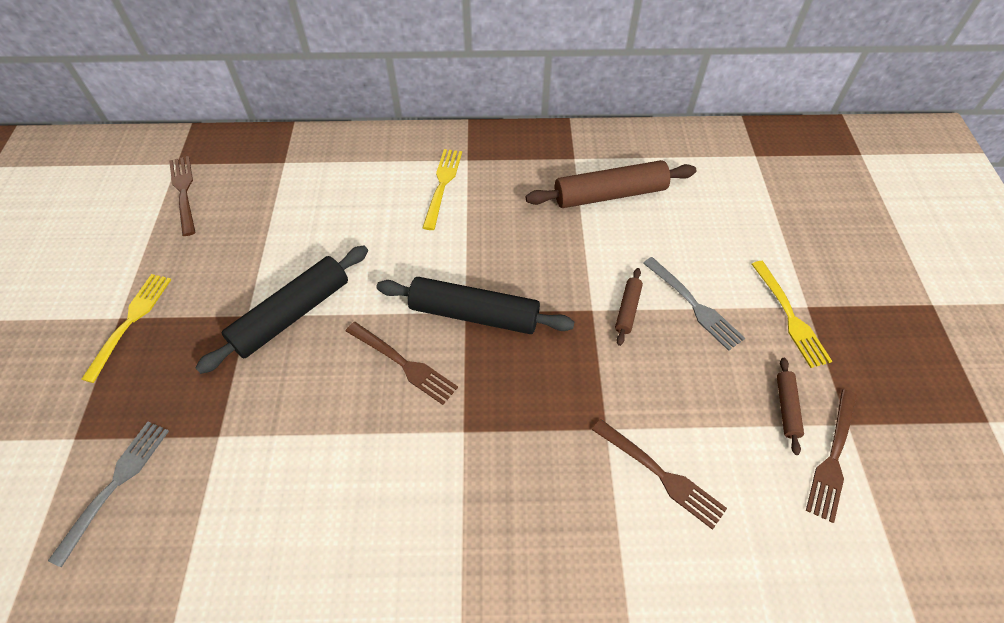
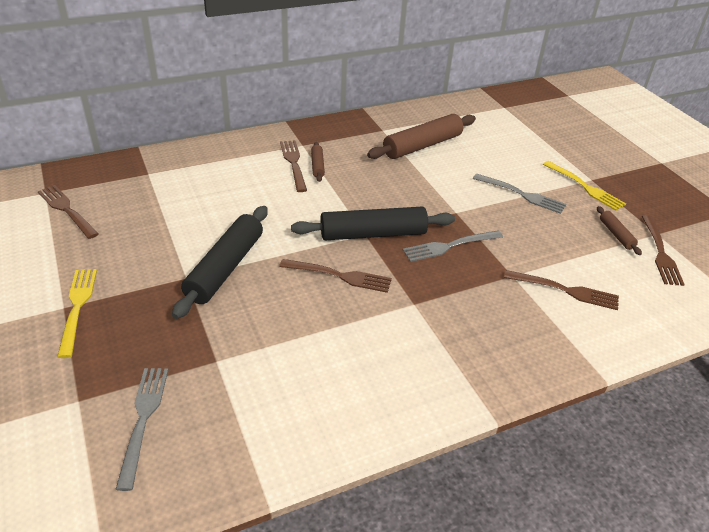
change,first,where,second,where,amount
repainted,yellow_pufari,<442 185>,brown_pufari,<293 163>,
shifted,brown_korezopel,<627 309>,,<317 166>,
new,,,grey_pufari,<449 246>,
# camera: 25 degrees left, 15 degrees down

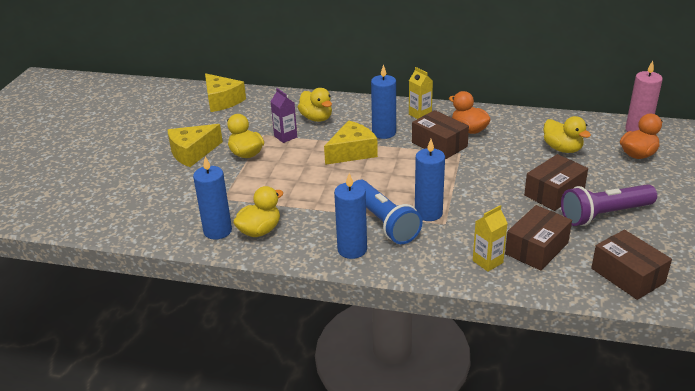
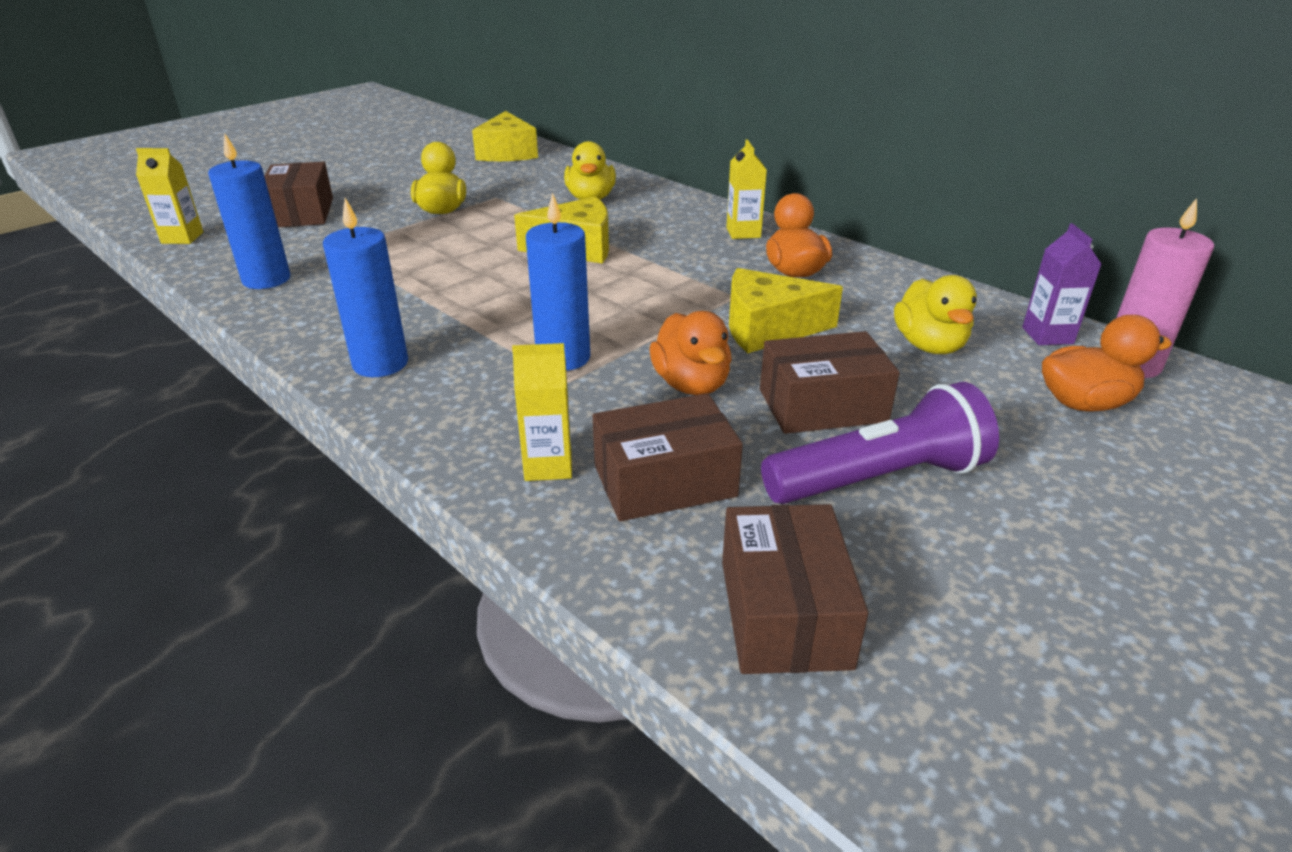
change,first,where,second,where,amount
shifted,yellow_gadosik,<192 152>,,<768 328>,
gone,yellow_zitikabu,<260 231>,,,
shifted,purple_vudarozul,<285 137>,,<1047 335>,
gone,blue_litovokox,<384 222>,,,
gone,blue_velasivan,<384 133>,,,
shifted,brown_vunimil,<439 144>,,<301 212>,
rotated,purple_litovokox,<604 215>,,<878 478>,150 degrees clockwise
new,,,yellow_vudarozul,<182 238>,
new,,,orange_zitikabu,<691 384>,
# camera: 30 degrees right, 0 degrees up

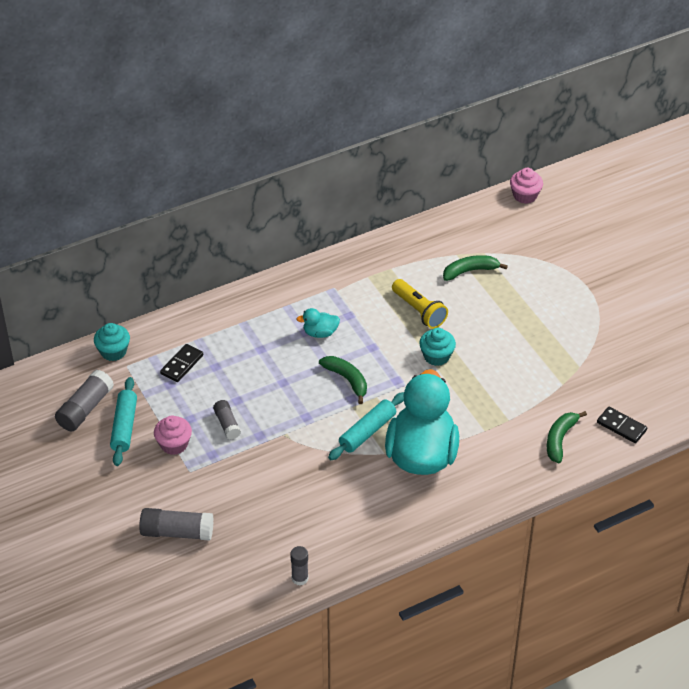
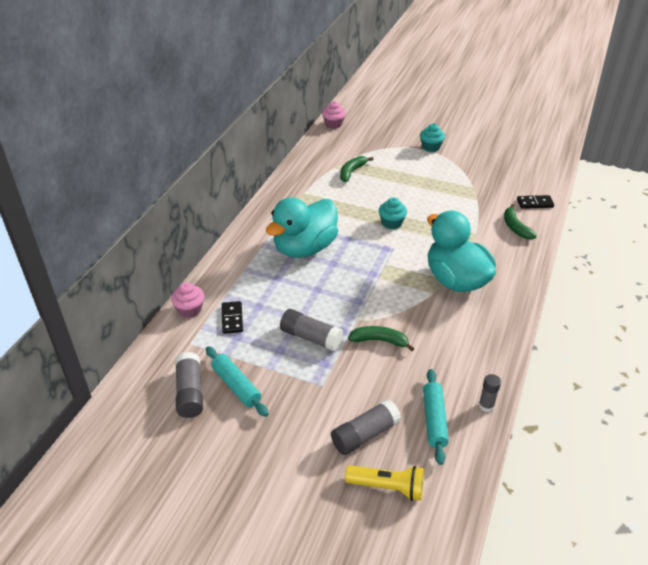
change,first,where,second,where,amount
shifted,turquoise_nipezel,<113 351>,,<431 147>,
shifted,pink_nipezel,<174 444>,,<190 309>,
scaled,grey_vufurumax,<227 424>,,<311 337>,x1.63
scaled,turquoise_zitikabu,<320 333>,,<305 248>,x2.46
shifted,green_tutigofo,<347 380>,,<379 341>,
shifted,turquoise_korezopel,<367 432>,,<434 420>,
shifted,yellow_litovokox,<419 311>,,<388 487>,
# camera: 40 degrees left, 5 degrees down

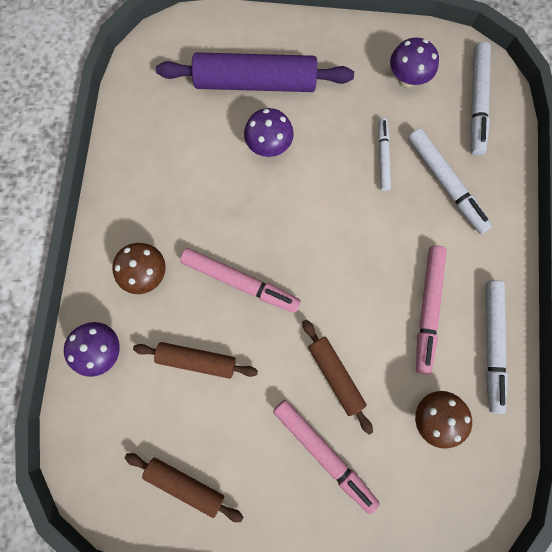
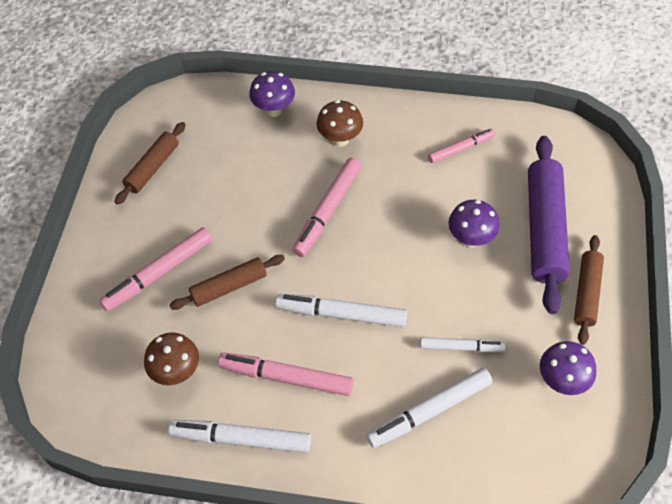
change,first,where,second,where,amount
shifted,brown_korezopel,<196 360>,,<586 293>,
shifted,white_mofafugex,<477 102>,,<341 314>,
new,,,pink_mofafugex,<460 149>,
# camera: 95 degrees right, 20 degrees down

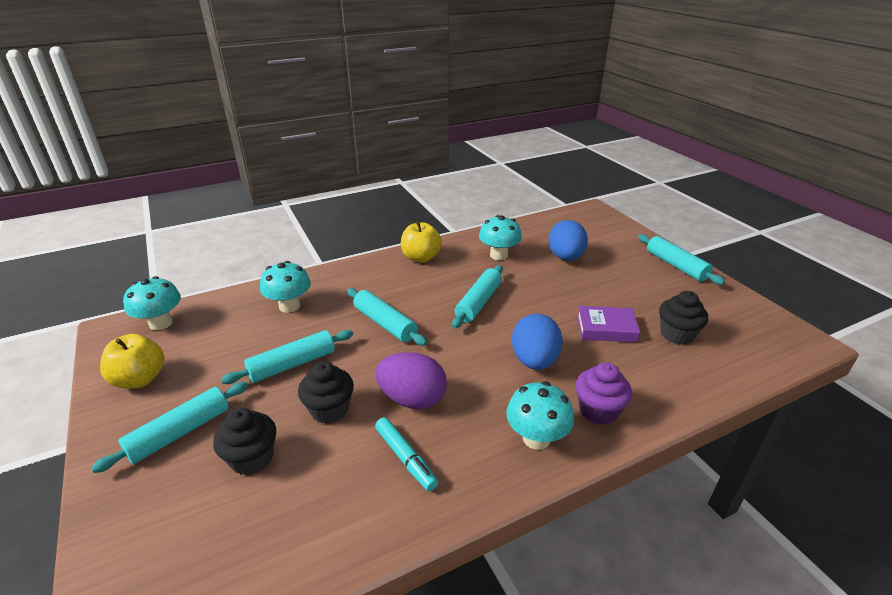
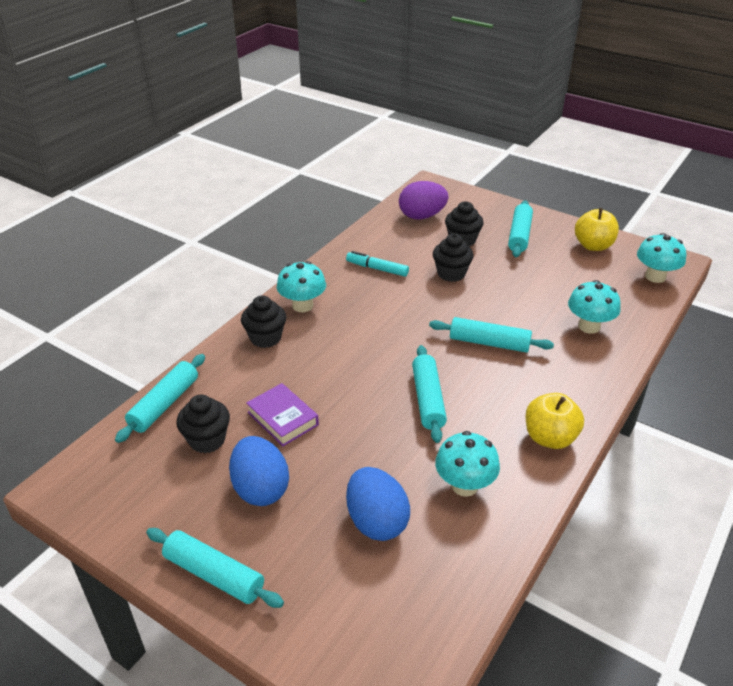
change,first,where,second,where,amount
shifted,turquoise_korezopel,<292 364>,,<164 404>,
shifted,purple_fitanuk,<412 399>,,<422 216>,
shifted,blue_fitanuk,<534 361>,,<260 489>,
repainted,purple_nipezel,<598 411>,black_nipezel,<265 338>,
rotated,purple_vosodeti,<606 328>,,<282 418>,75 degrees clockwise
# camera: 150 degrees right, 5 degrees up

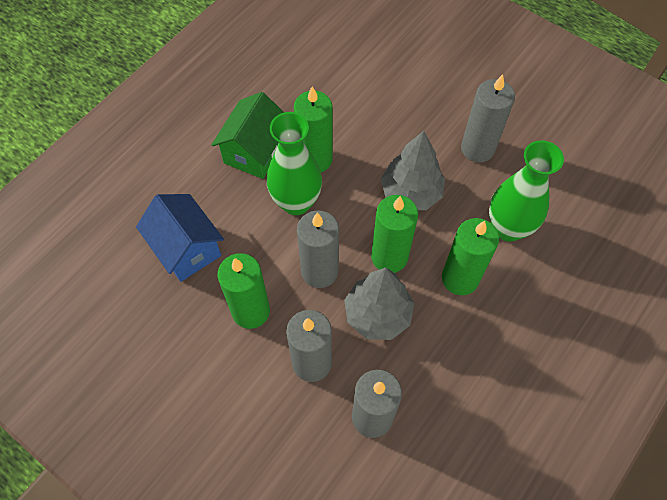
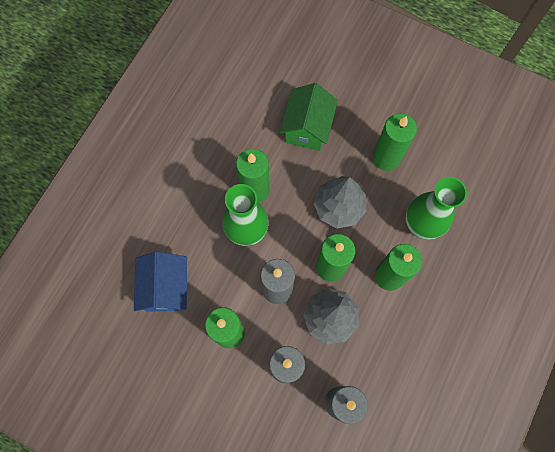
change,first,where,second,where,amount
rotated,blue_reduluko,<186 248>,,<166 288>,45 degrees clockwise
shifted,green_reduluko,<255 151>,,<307 128>,
repainted,grey_velasivan,<477 148>,green_velasivan,<386 158>,
# camera: 10 degrees left, 10 degrees up

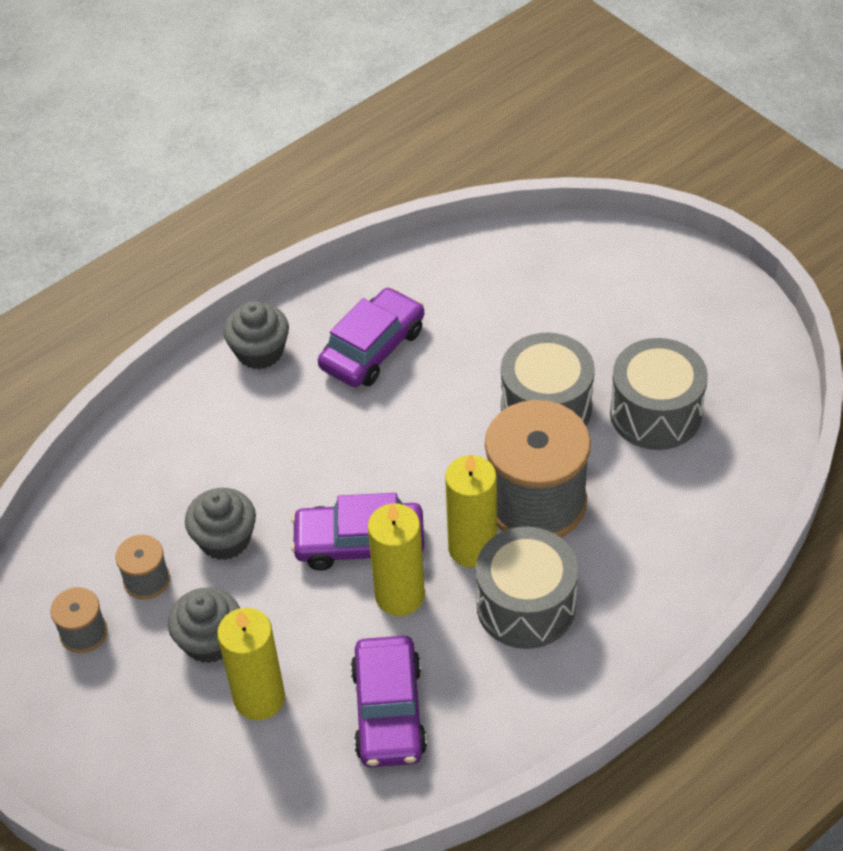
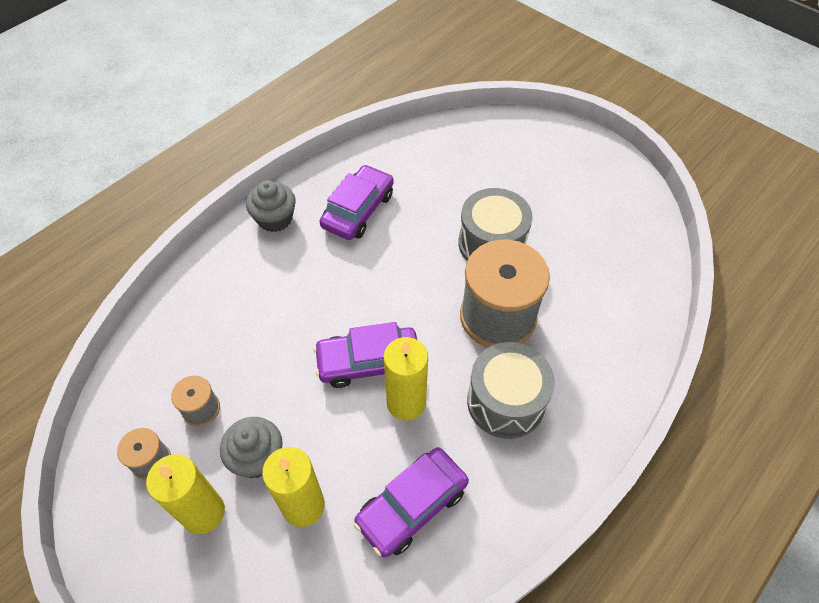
change,first,where,second,where,amount
gone,grey_nipezel,<225 539>,,,
rotated,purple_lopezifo,<389 711>,,<412 506>,60 degrees clockwise
shifted,yellow_velasivan,<472 548>,,<203 512>,
gone,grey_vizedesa,<655 413>,,,
# camera: 10 degrees left, 5 degrees up

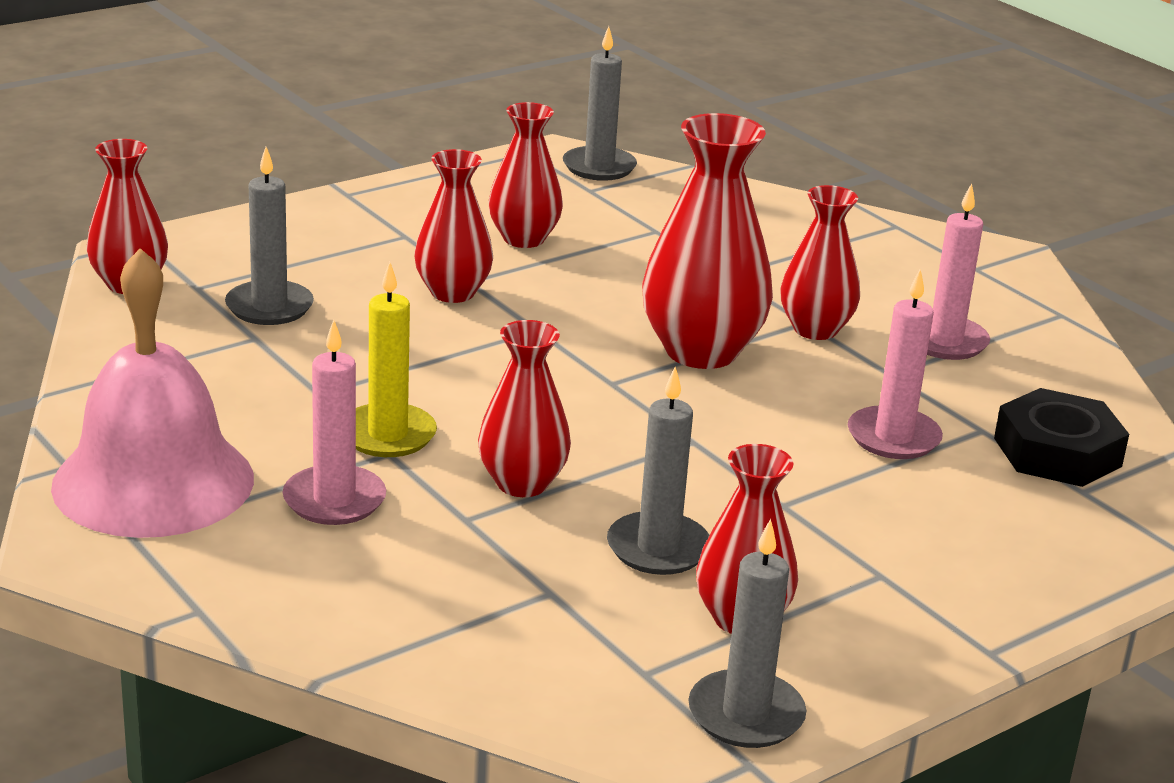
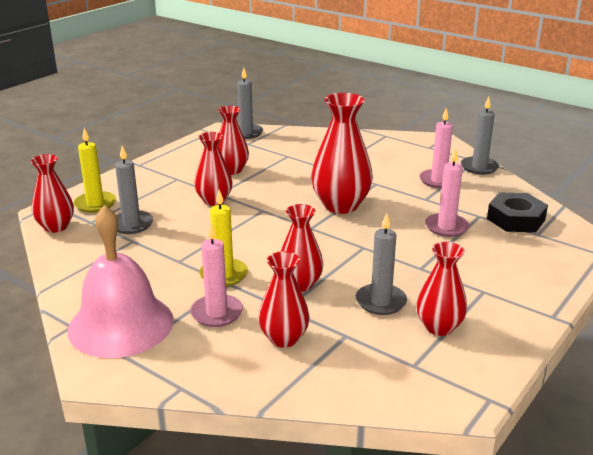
change,first,where,second,where,amount
shifted,grey_velasivan,<746 715>,,<479 167>,
shifted,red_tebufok,<815 329>,,<284 338>,
new,,,yellow_velasivan,<95 204>,
# camera: 15 degrees left, 0 degrees up

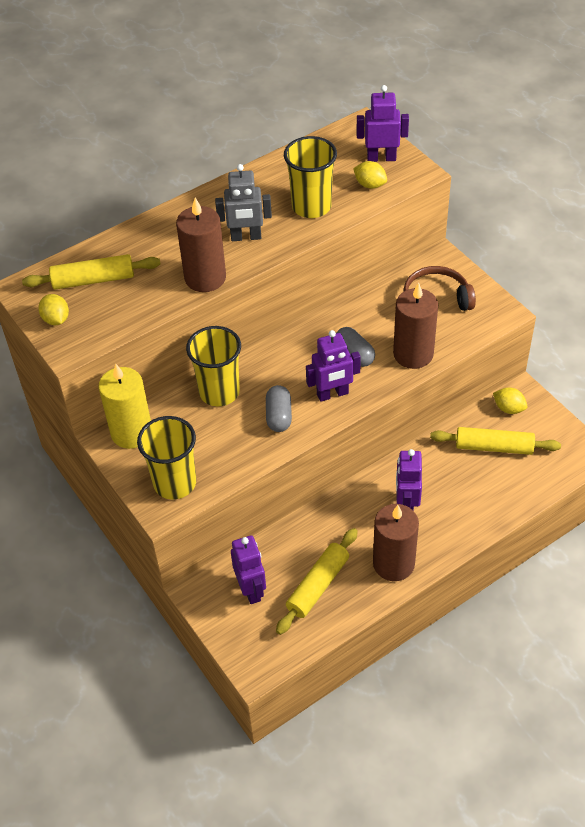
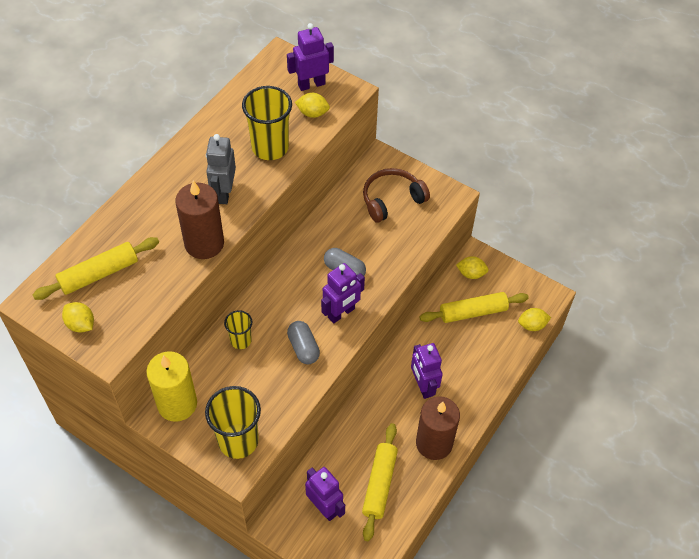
change,first,where,second,where,amount
scaled,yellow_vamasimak,<219 392>,,<241 340>,x0.56
rotated,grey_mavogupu,<246 237>,,<224 193>,120 degrees clockwise
gone,brown_velasivan,<413 354>,,,
new,,,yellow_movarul,<532 325>,
# camera: 25 degrees left, 5 degrees up

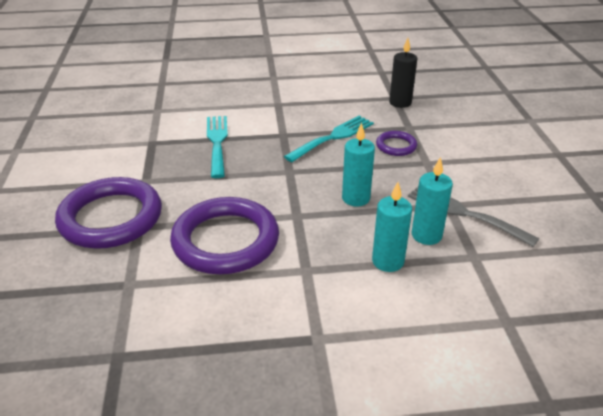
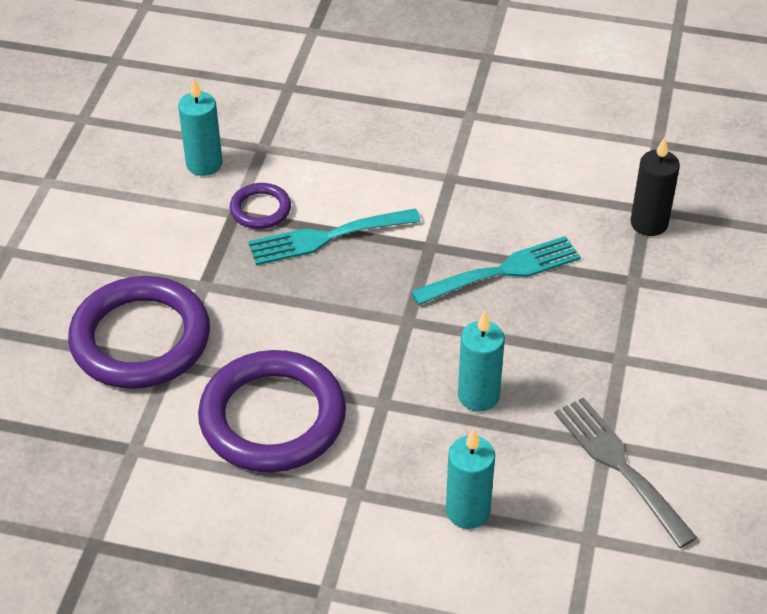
change,first,where,second,where,amount
rotated,turquoise_pufari,<217 142>,,<327 237>,120 degrees counterclockwise
shifted,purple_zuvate,<396 146>,,<260 209>,
shifted,turquoise_velasivan,<426 235>,,<204 164>,
# camera: 20 degrees right, 10 degrees up

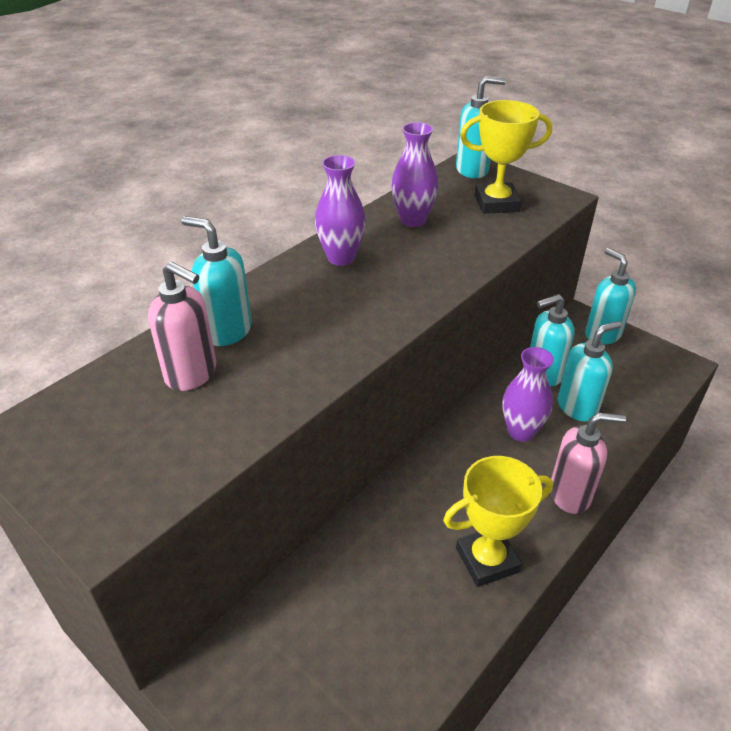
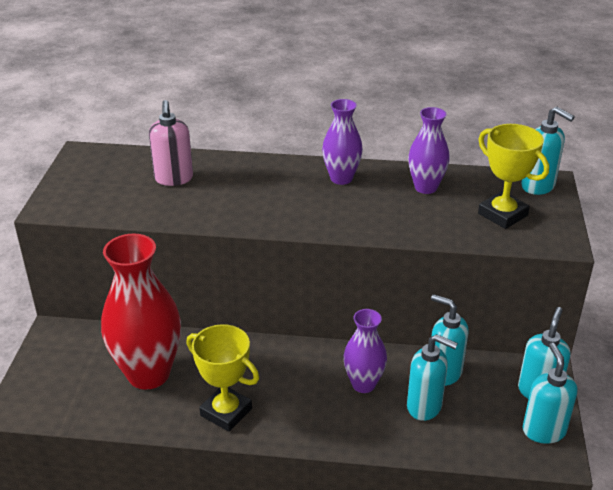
change,first,where,second,where,amount
shifted,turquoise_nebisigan,<227 331>,,<543 430>,
gone,pink_nebisigan,<570 495>,,,
new,,,red_tebufok,<148 374>,
# camera: 55 degrees right, 5 degrees down

